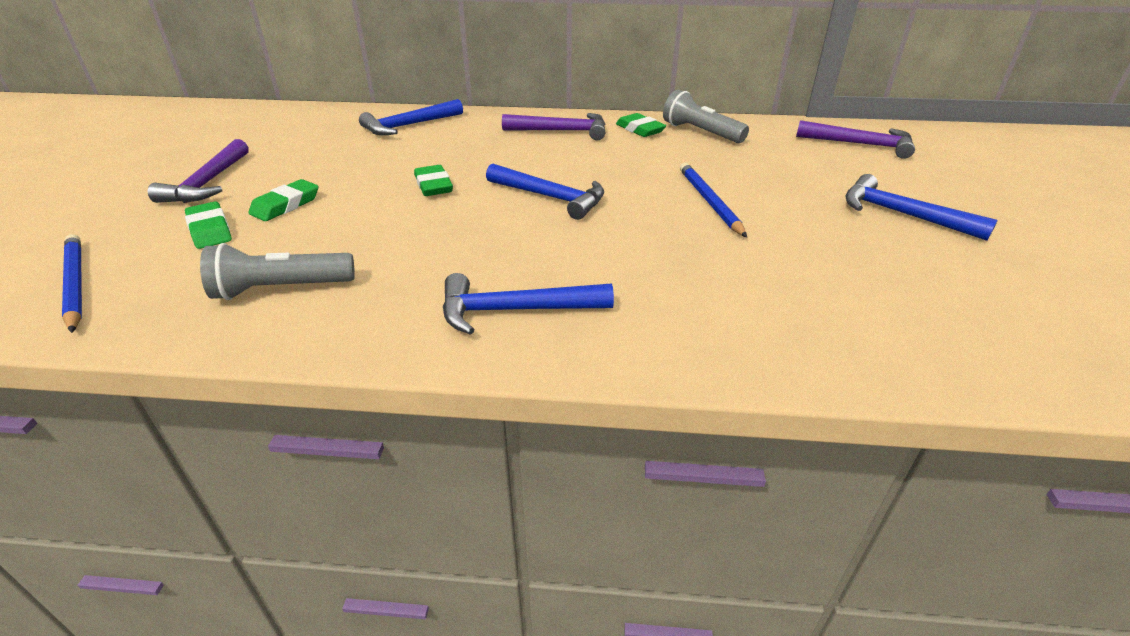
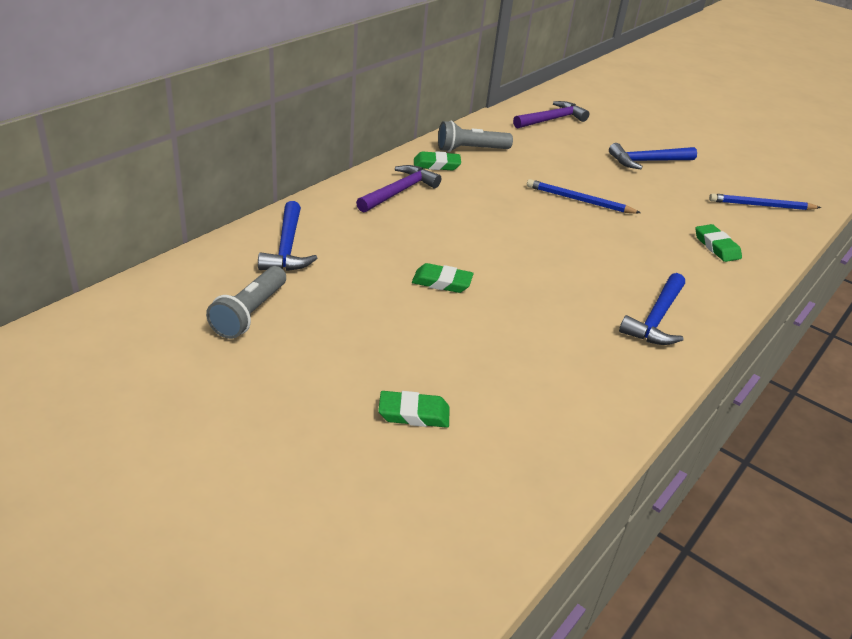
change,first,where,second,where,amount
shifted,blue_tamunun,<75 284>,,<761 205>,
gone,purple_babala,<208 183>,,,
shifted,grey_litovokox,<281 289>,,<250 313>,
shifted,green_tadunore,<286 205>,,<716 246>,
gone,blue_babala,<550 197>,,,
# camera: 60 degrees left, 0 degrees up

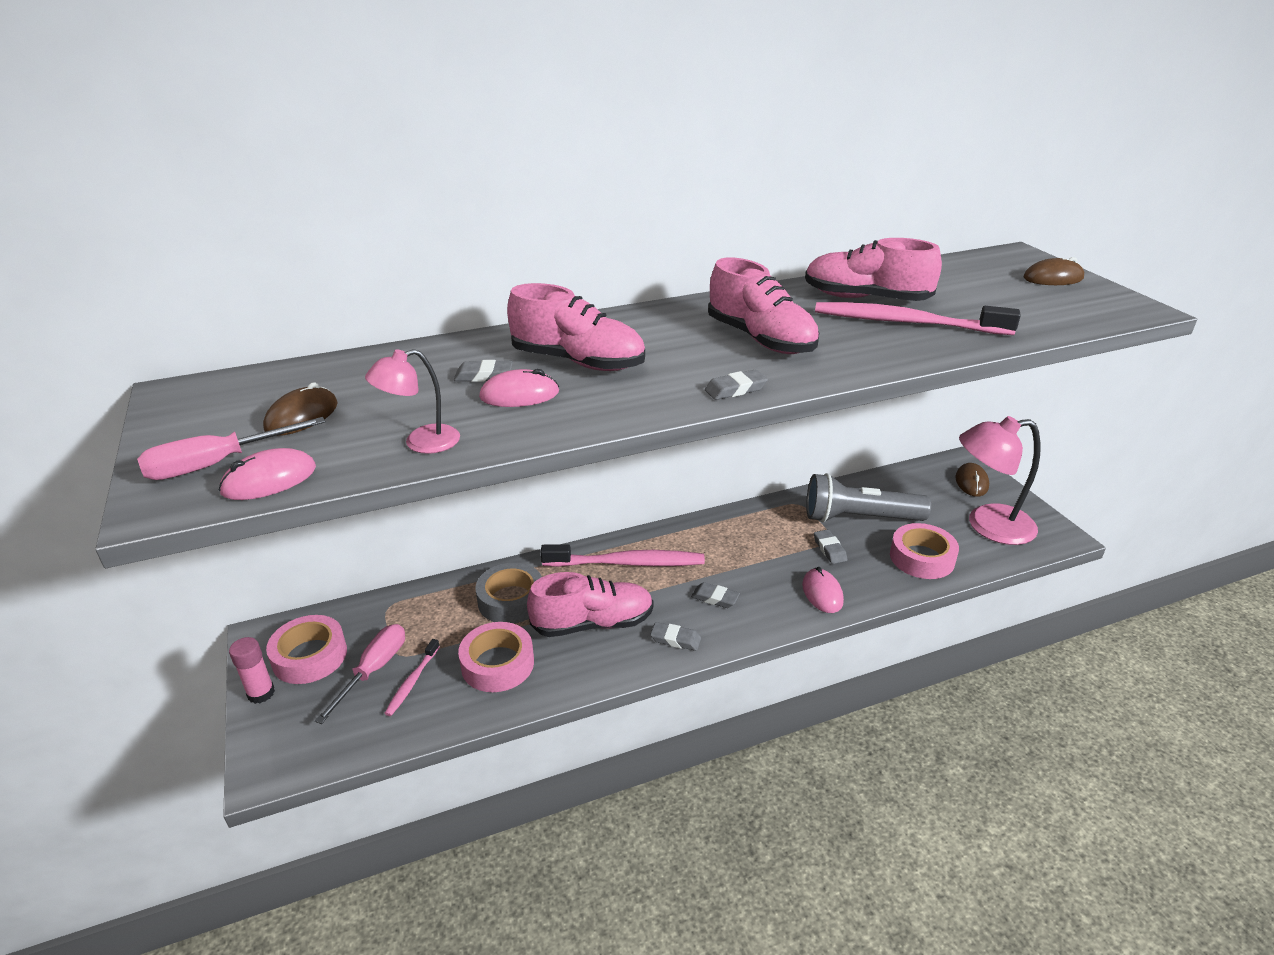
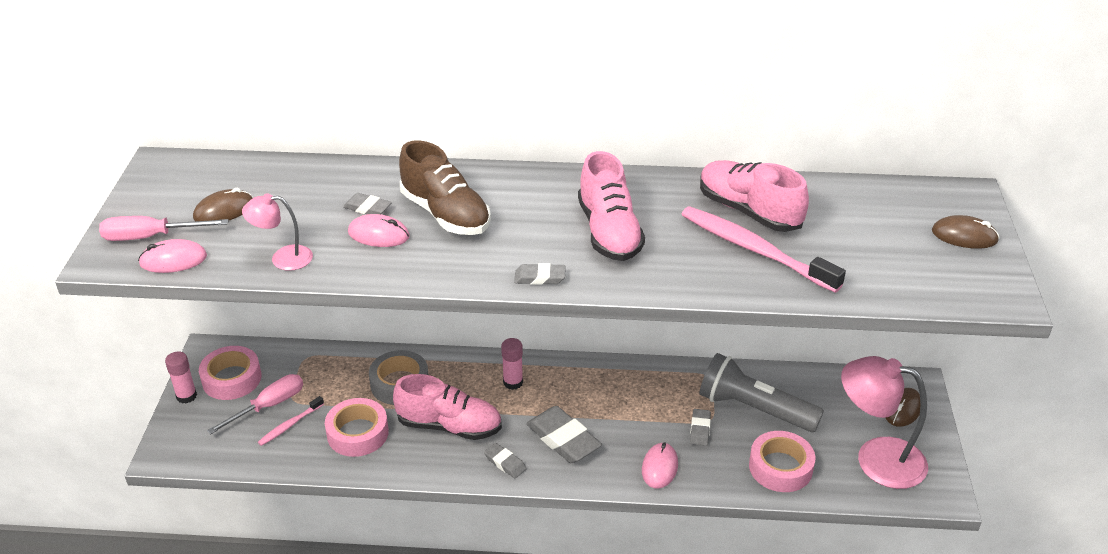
change,first,where,second,where,amount
repainted,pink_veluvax,<578 362>,brown_veluvax,<445 214>,
swapped,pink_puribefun,<627 563>,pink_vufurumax,<513 382>,
scaled,grey_tadunore,<715 598>,,<563 439>,x1.91
# camera: 25 degrees right, 5 degrees up

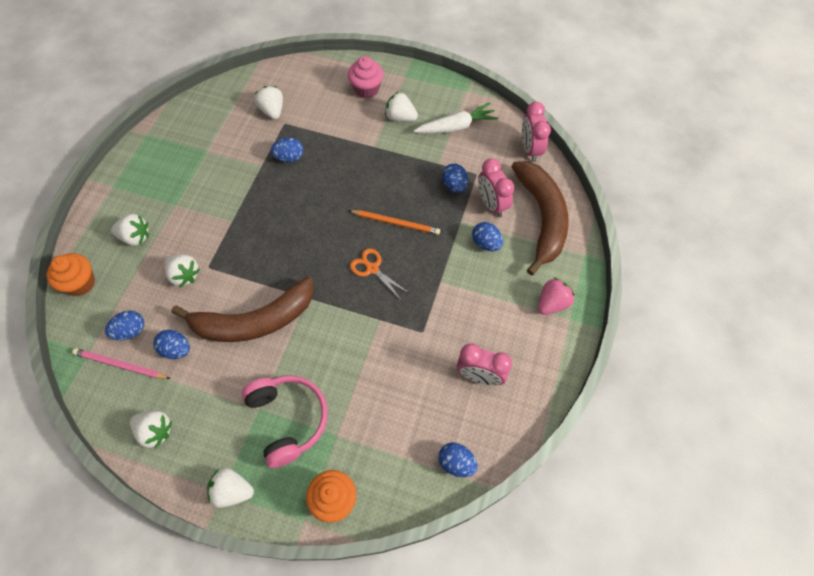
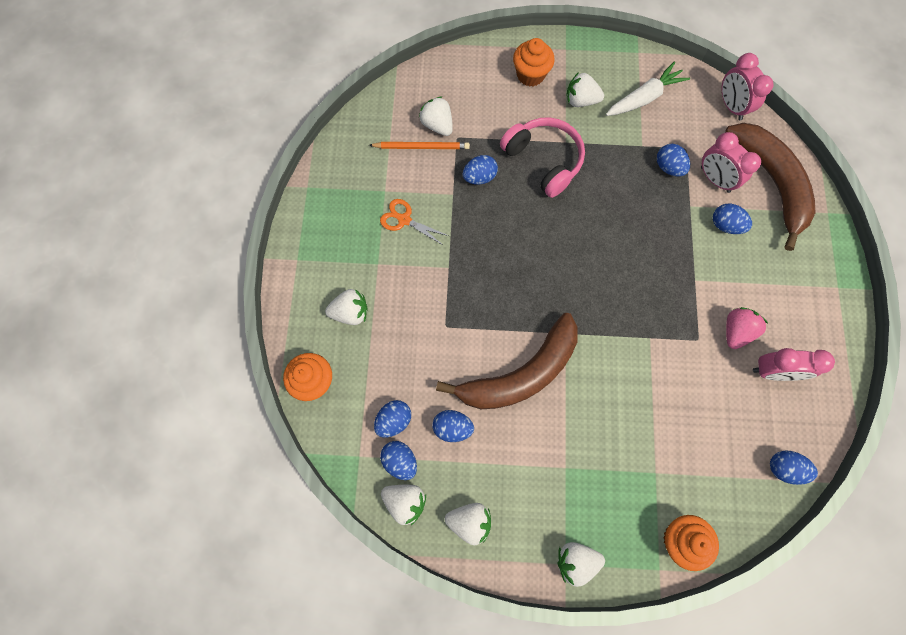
change,first,where,second,where,amount
swapped,pink_tamunun,<120 365>,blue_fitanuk,<400 461>,
shifted,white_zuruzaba,<184 275>,,<405 501>,
shifted,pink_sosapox,<288 419>,,<543 160>,
repainted,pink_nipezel,<366 89>,orange_nipezel,<530 75>,
shifted,orange_tamunun,<396 223>,,<421 147>,
shifted,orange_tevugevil,<372 269>,,<404 220>,
shifted,pink_zuruzaba,<552 303>,,<735 331>,
# camera: 15 degrees left, 10 degrees up

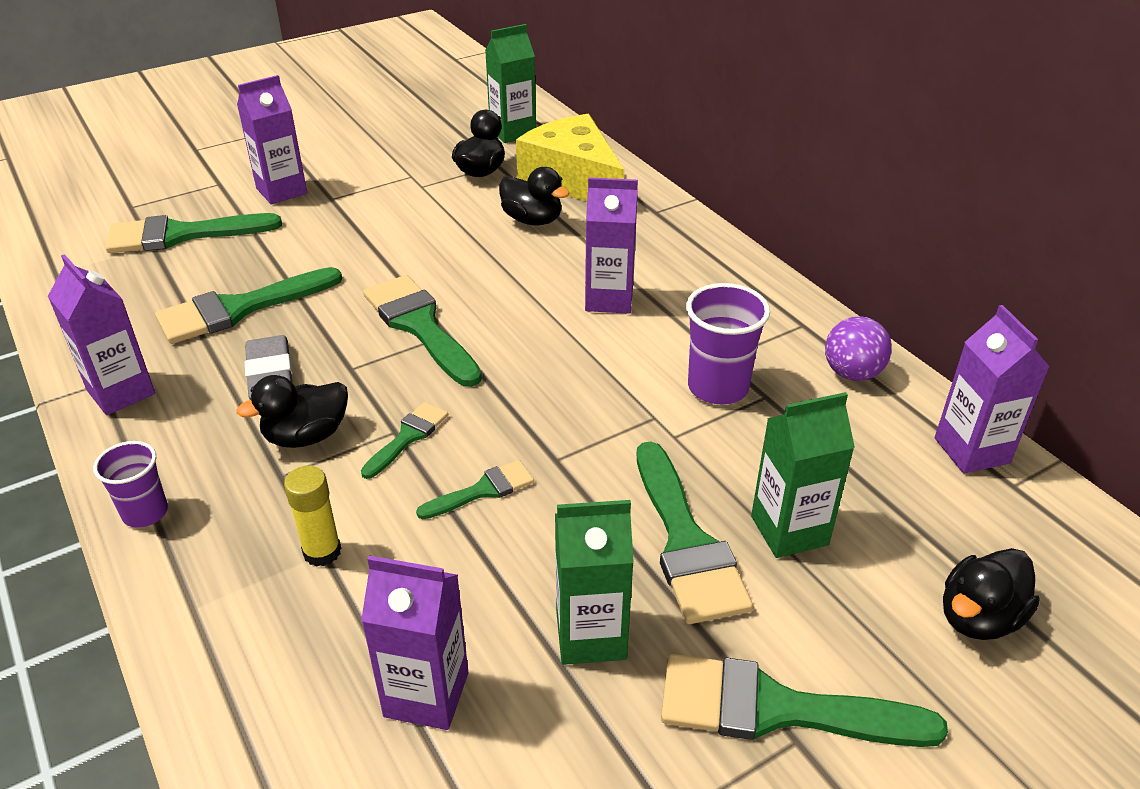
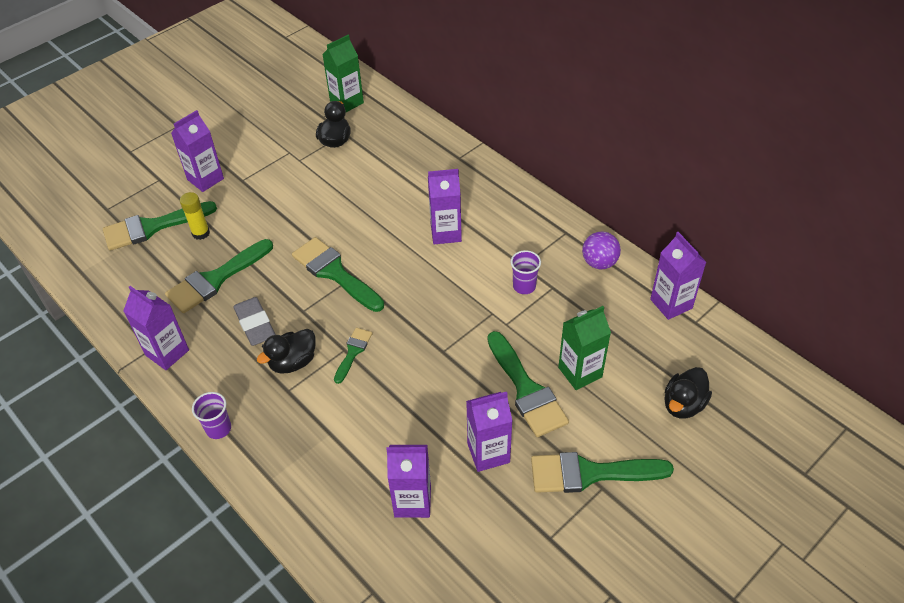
change,first,where,second,where,amount
shifted,yellow_vufurumax,<322 552>,,<201 233>,
gone,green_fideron,<483 490>,,,
gone,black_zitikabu,<532 220>,,,
gone,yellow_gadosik,<573 180>,,,
repainted,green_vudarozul,<591 635>,purple_vudarozul,<488 453>,
scaled,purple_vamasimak,<718 387>,,<524 286>,x0.64
# camera: 10 degrees left, 10 degrees up

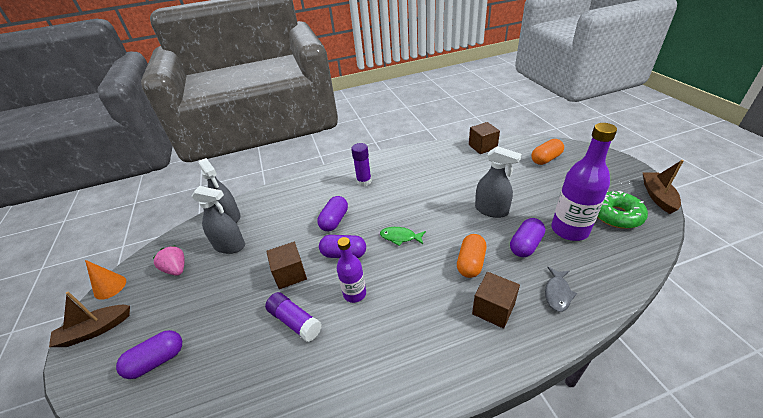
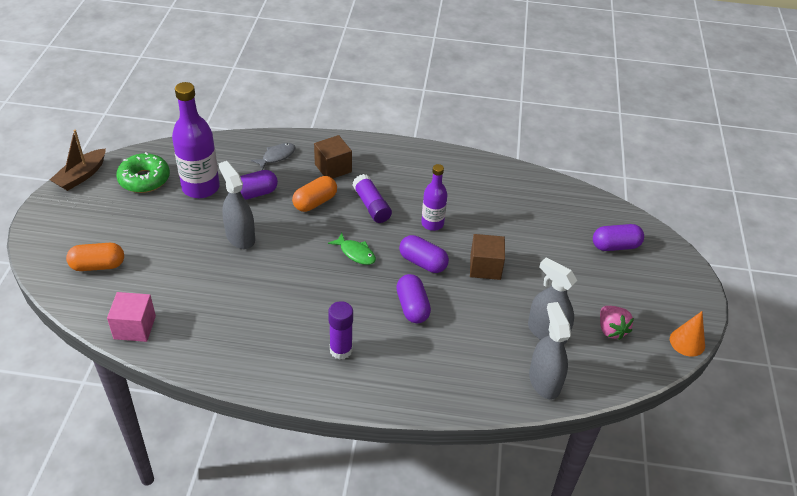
change,first,where,second,where,amount
gone,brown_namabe,<95 330>,,,
shifted,purple_vufurumax,<295 321>,,<371 205>,
rotated,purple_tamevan,<334 220>,,<412 307>,60 degrees counterclockwise
repainted,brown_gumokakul,<482 146>,pink_gumokakul,<135 327>,
# camera: 160 degrees left, 5 degrees up

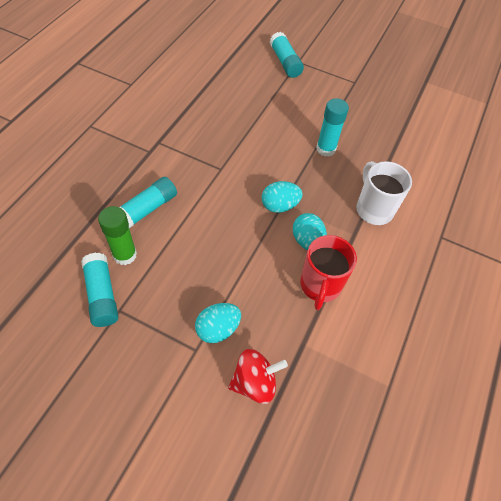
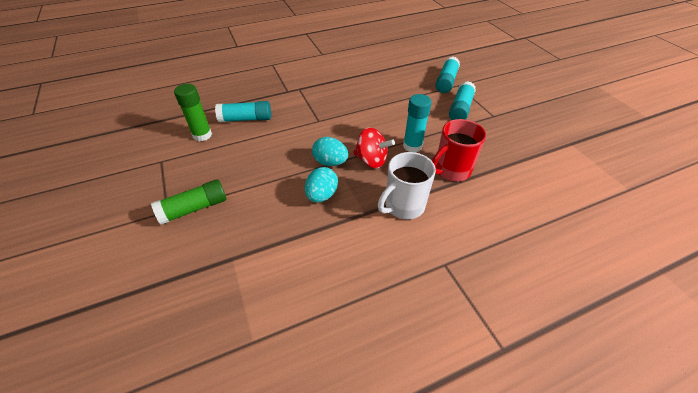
change,first,where,second,where,amount
shifted,turquoise_vufurumax,<102 295>,,<460 109>,
swapped,turquoise_fitanuk,<218 329>,green_vufurumax,<194 208>,
shifted,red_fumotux,<254 382>,,<371 160>,
shifted,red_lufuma,<320 285>,,<451 170>,
rotated,white_lufuma,<373 209>,,<403 206>,150 degrees counterclockwise
# camera: 45 degrees right, 10 degrees down

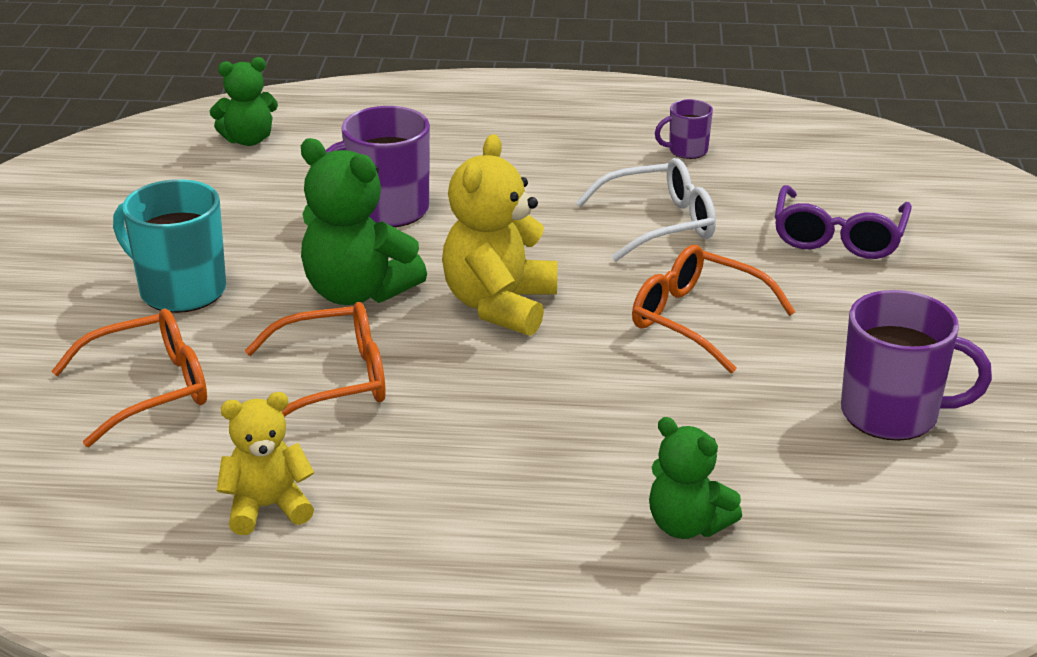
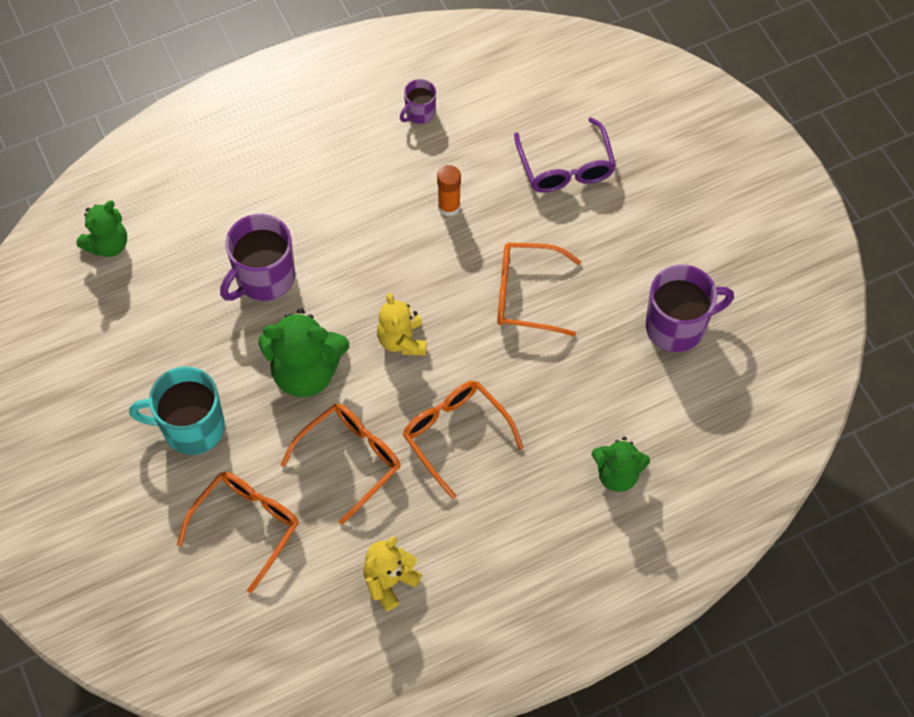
change,first,where,second,where,amount
scaled,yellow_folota,<500 305>,,<402 340>,x0.63
swapped,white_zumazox,<659 224>,orange_vufurumax,<449 206>,
new,,,orange_zumazox,<455 435>,
# camera: 30 degrees left, 30 degrees up

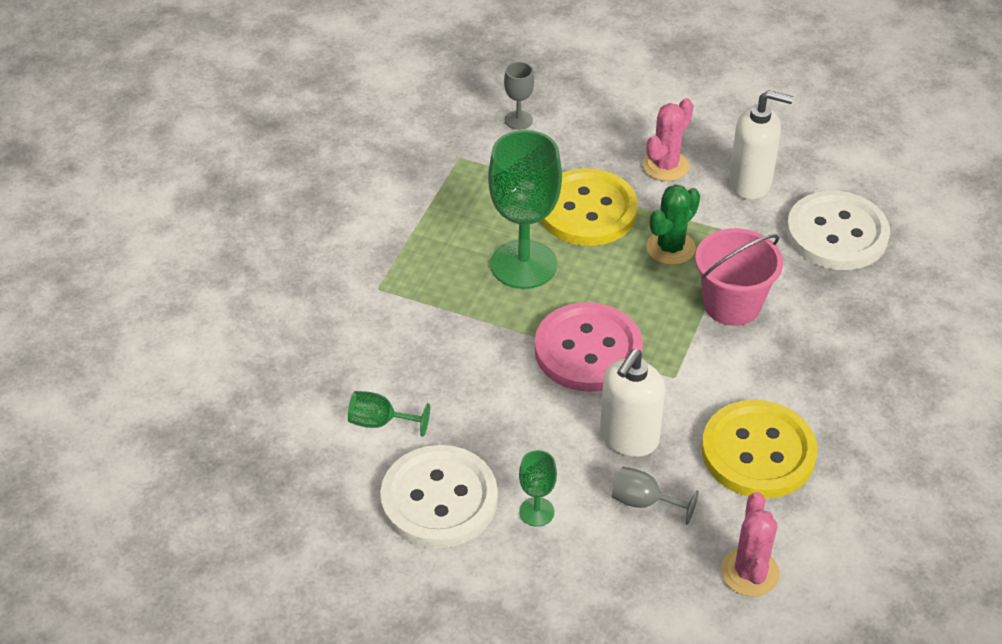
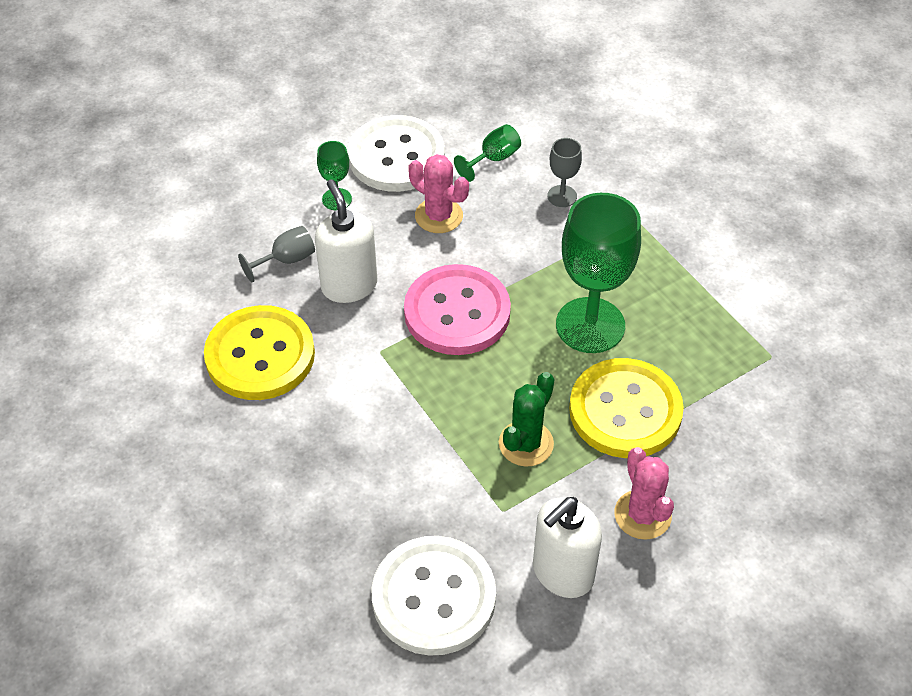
change,first,where,second,where,amount
shifted,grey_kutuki,<518 120>,,<562 196>,
rotated,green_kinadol,<670 248>,,<526 443>,45 degrees clockwise
gone,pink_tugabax,<732 304>,,,
shifted,pink_kinadol,<750 572>,,<439 216>,
# camera: 125 degrees right, 5 degrees up

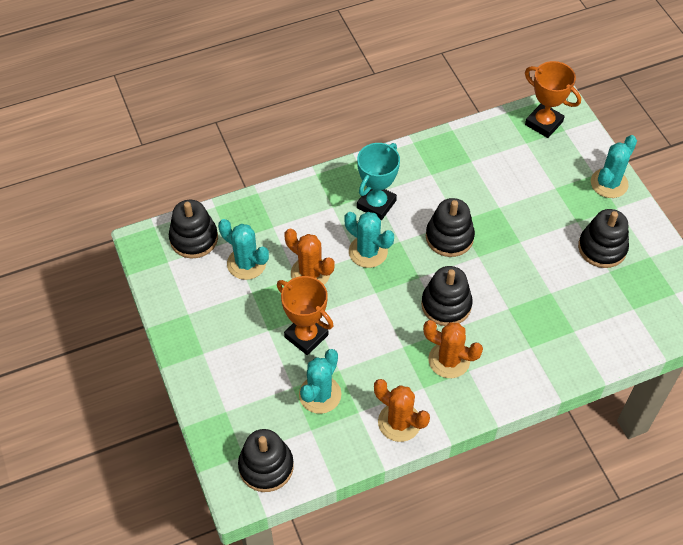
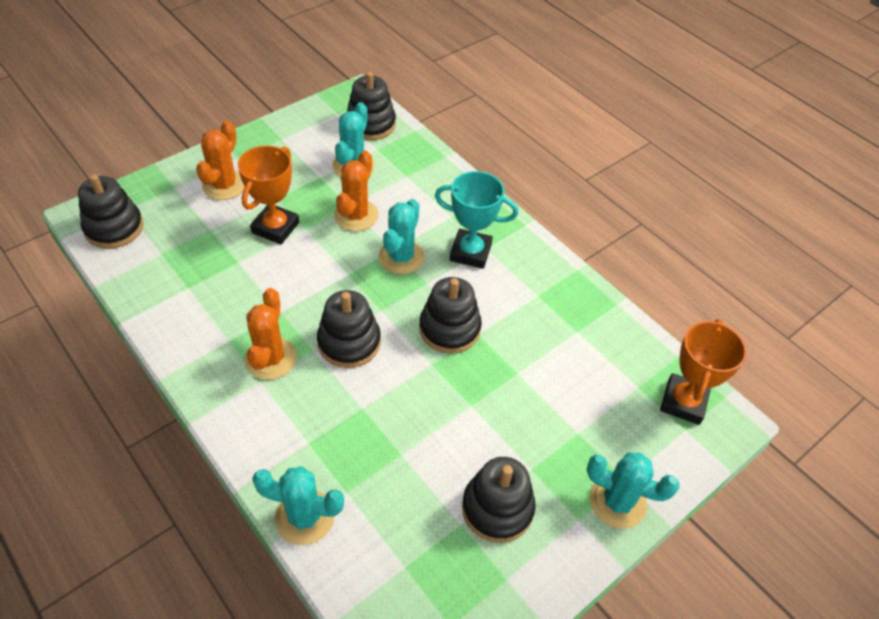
change,first,where,second,where,amount
shifted,turquoise_kinadol,<320 394>,,<304 517>,
shifted,orange_kinadol,<399 422>,,<224 185>,
# camera: 70 degrees right, 5 degrees down

